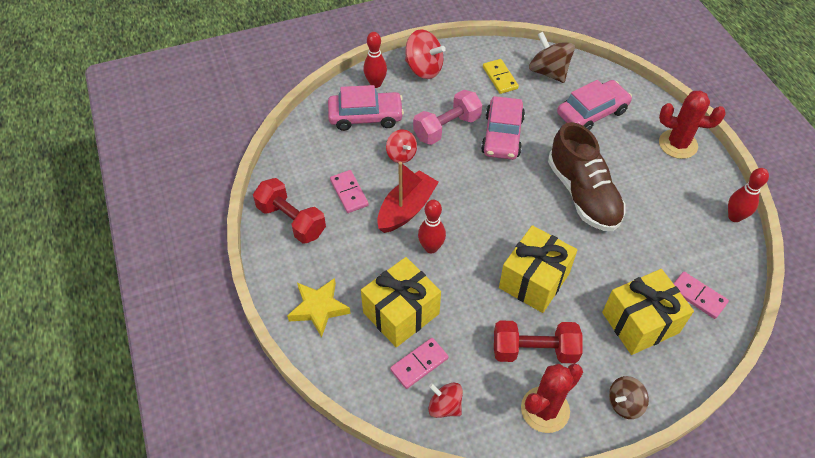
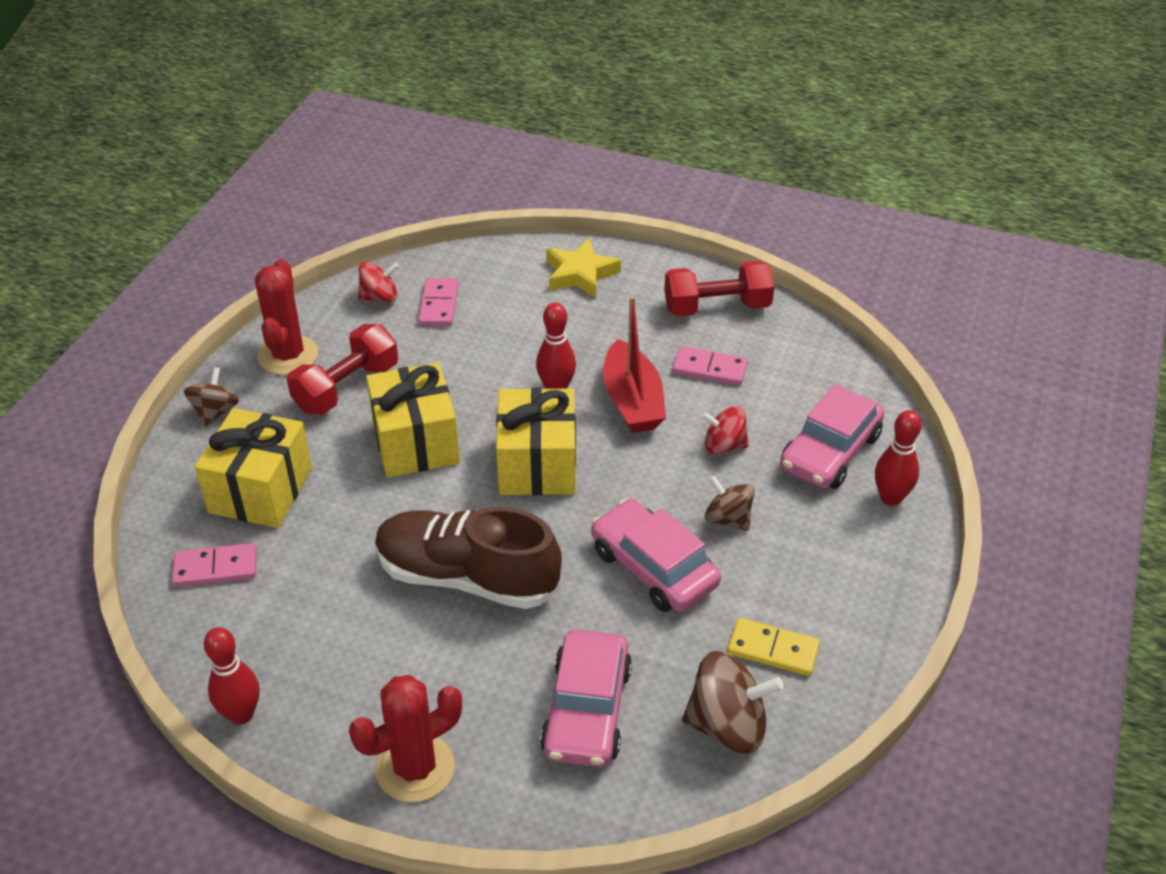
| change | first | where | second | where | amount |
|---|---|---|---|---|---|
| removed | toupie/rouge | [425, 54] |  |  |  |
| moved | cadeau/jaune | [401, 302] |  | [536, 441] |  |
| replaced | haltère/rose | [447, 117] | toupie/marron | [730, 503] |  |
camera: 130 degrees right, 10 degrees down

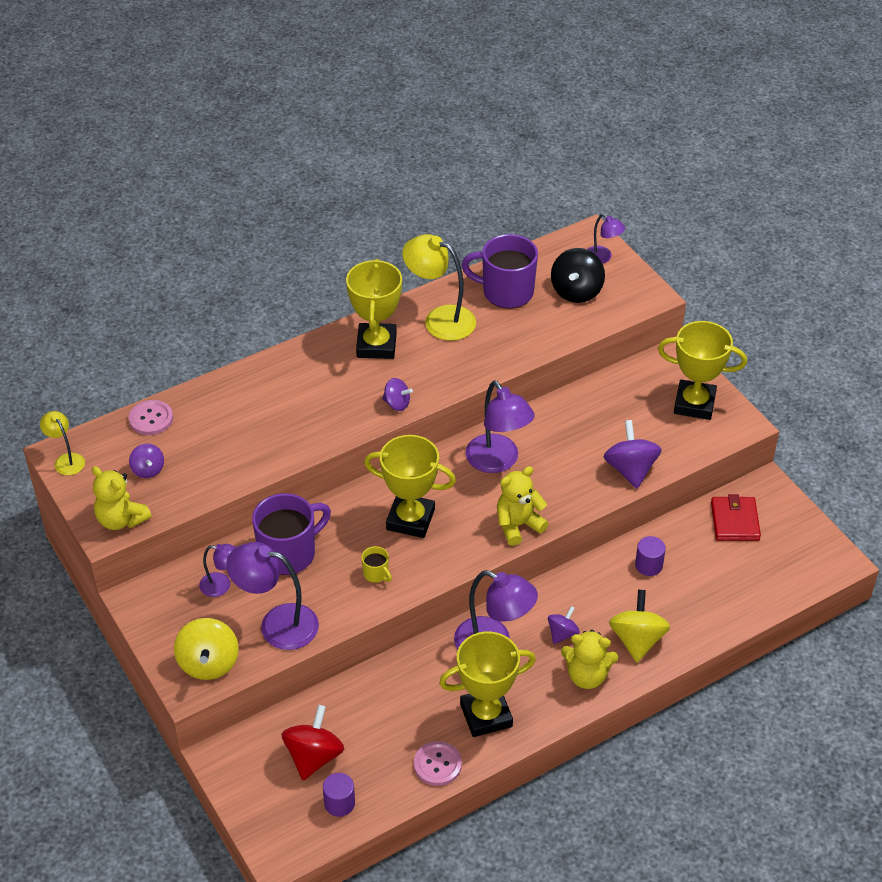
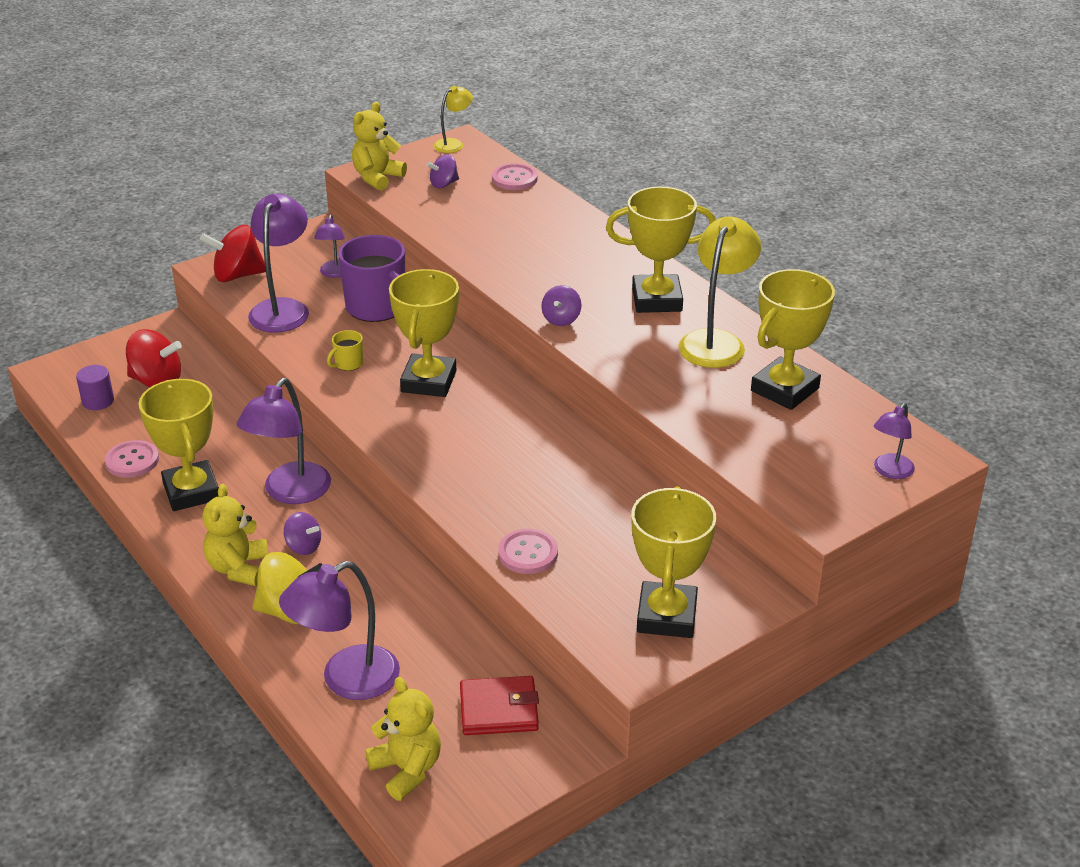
| change | first | where | second | where | amount |
|---|---|---|---|---|---|
| removed | toupie/noir | [578, 275] |  |  |  |
| removed | cylindre/violet | [650, 556] |  |  |  |
| moved | lampe/violet | [500, 426] |  | [339, 630] |  |
| moved | ours en peluche/jaune | [523, 506] |  | [403, 739] |  |
| replaced | tasse/violet | [500, 271] | trophée/jaune | [793, 339] |  |
| replaced | toupie/violet | [633, 454] | bouton/rose | [528, 551] |  |
| recoloured | toupie/jaune | [206, 649] | toupie/rouge | [233, 253] |  |
camera: 85 degrees right, 10 degrees down

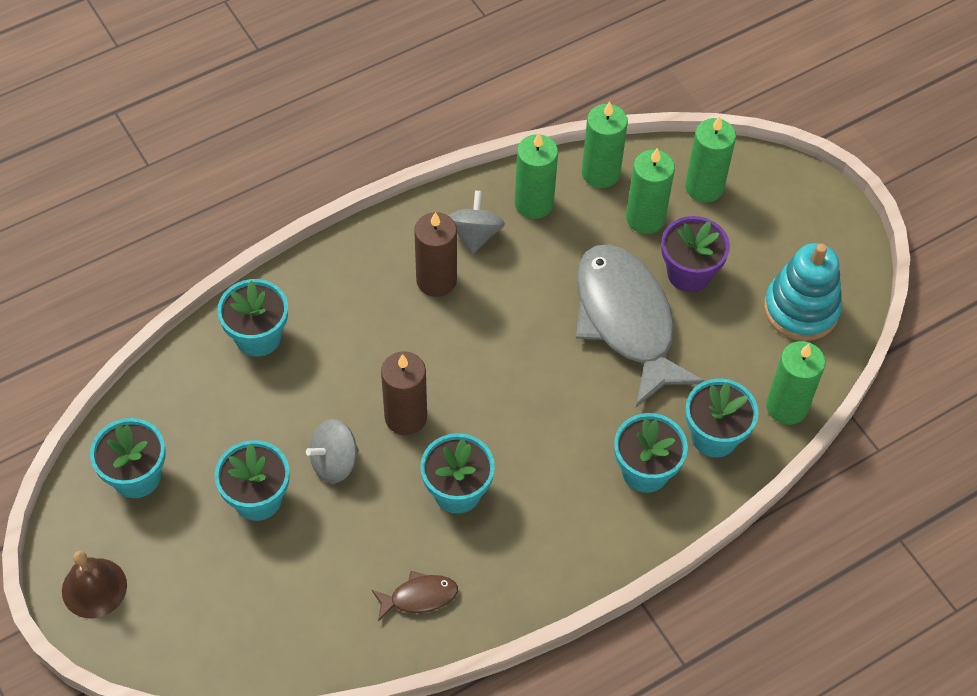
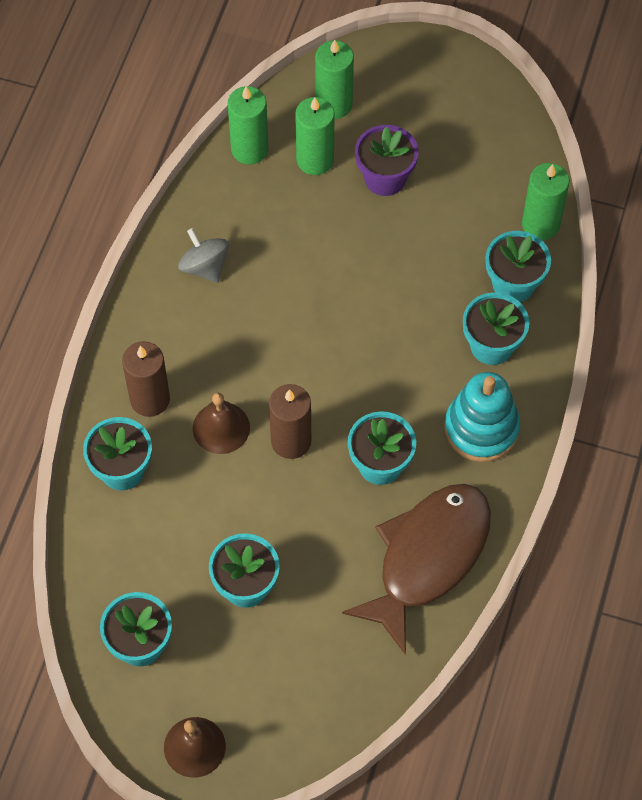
| change | first | where | second | where | amount |
|---|---|---|---|---|---|
| removed | toupie/gris | [332, 451] |  |  |  |
| removed | bougie/vert | [536, 176] |  |  |  |
| removed | poisson/gris | [640, 325] |  |  |  |
| added |  |  | cloche/marron | [221, 423] |  |
| moved | bougie/marron | [435, 254] |  | [146, 379] |  |
| moved | jouet à empiler/turquoise | [803, 292] |  | [482, 417] |  |
| resized | poisson/marron | [415, 596] |  | [416, 569] | x2.39 |
camera: 40 degrees left, 5 degrees up

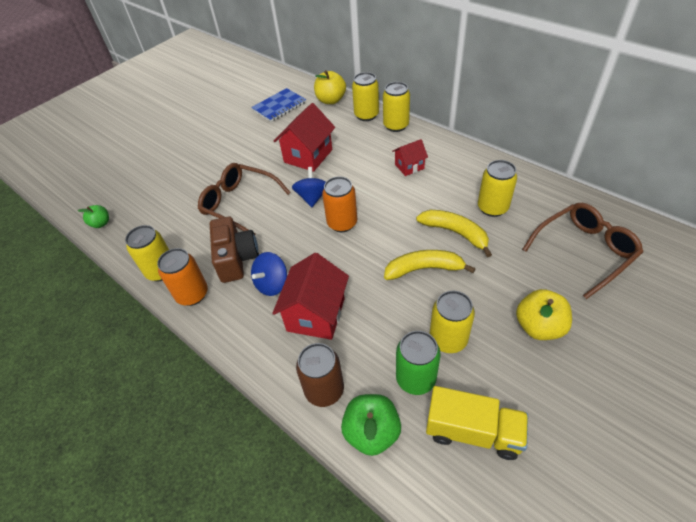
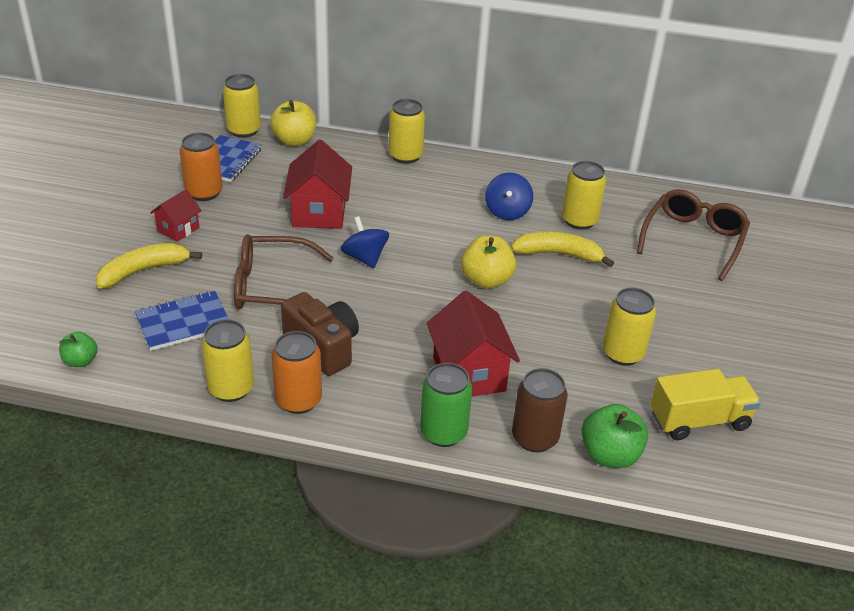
| change | first | where | second | where | amount |
|---|---|---|---|---|---|
| added |  |  | carnet/bleu | [182, 321] |  |
| moved | toupie/bleu | [269, 274] |  | [509, 196] |  |
| moved | canette/orange | [339, 204] |  | [201, 166] |  |
| moved | canette/jaune | [365, 96] |  | [242, 106] |  |
| moved | banane/jaune | [430, 265] |  | [149, 266] |  |
| moved | maison/rouge | [410, 157] |  | [176, 216] |  |
| moved | canette/vert | [418, 363] |  | [446, 405] |  |
| moved | pomme/jaune | [544, 314] |  | [488, 262] |  |
camera: 35 degrees left, 10 degrees down

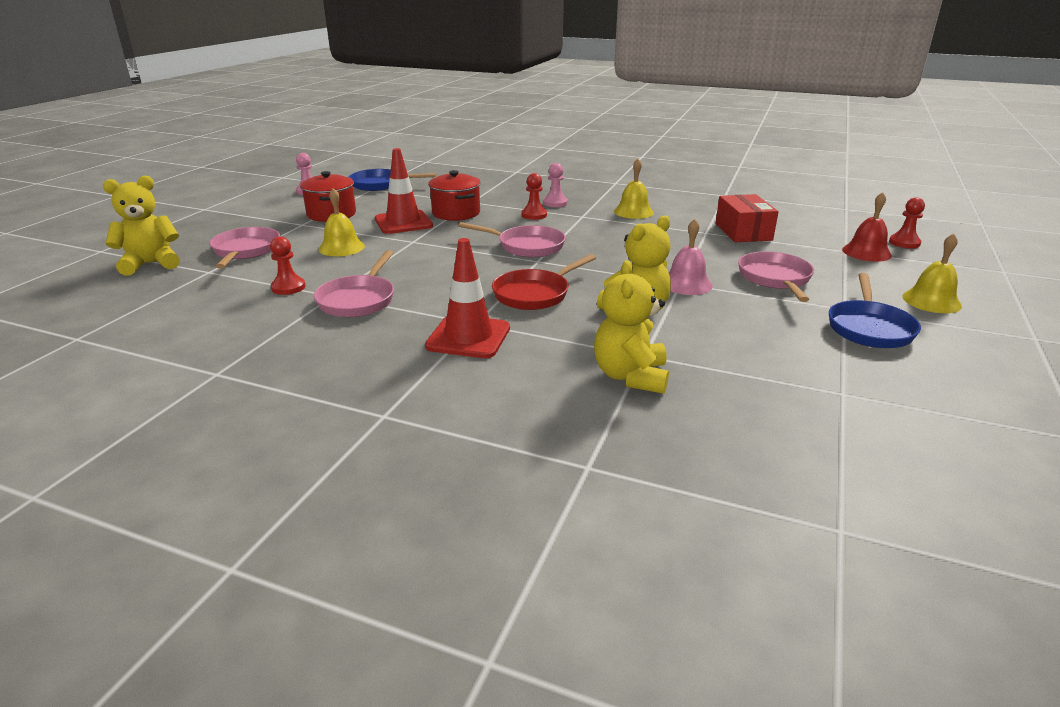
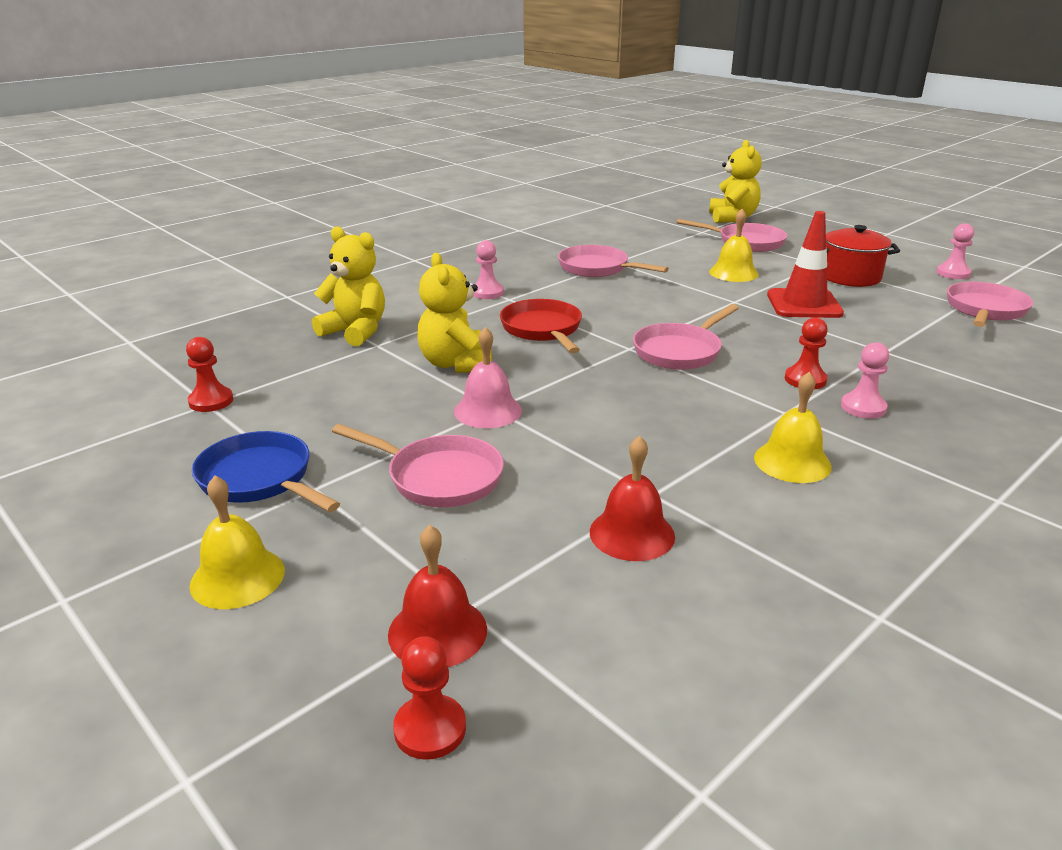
| change | first | where | second | where | amount |
|---|---|---|---|---|---|
| removed | marmite/rouge | [454, 195] |  |  |  |
| moved | pion/rouge | [287, 265] |  | [209, 374] |  |
| replaced | cône de chantier/rouge | [467, 298] | pion/rose | [488, 269] |  |
| replaced | boîte/rouge | [747, 218] | cloche/rouge | [632, 498] |  |
| recoloured | poêle/bleu | [393, 180] | poêle/rose | [990, 304] |  |
camera: 115 degrees right, 0 degrees up

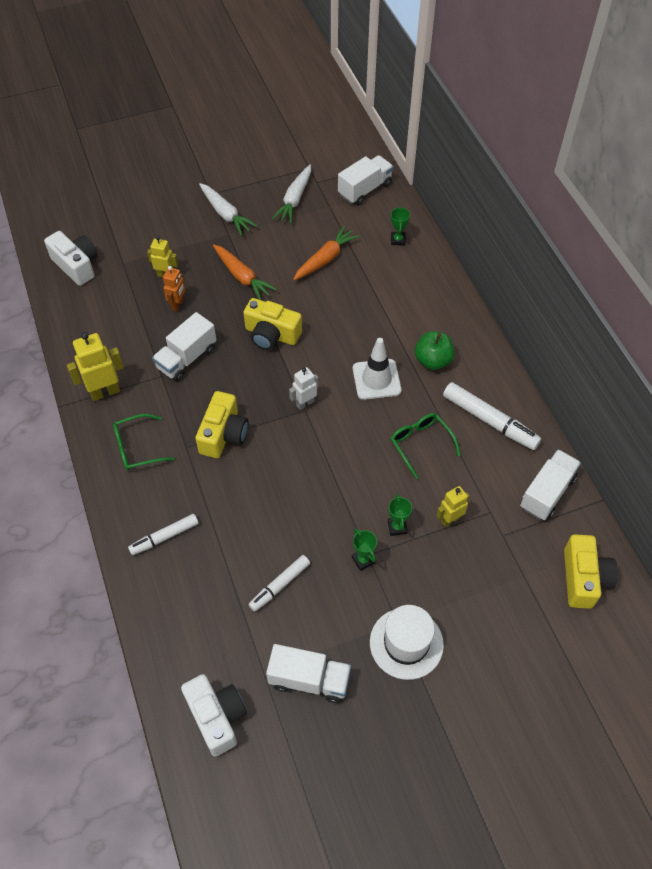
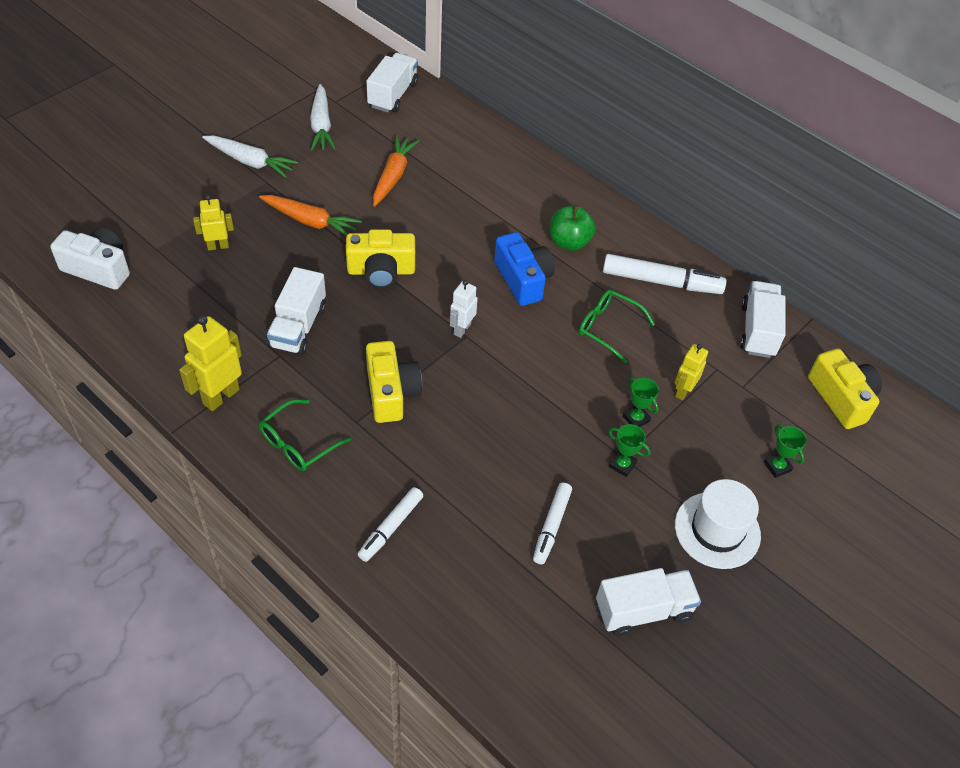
| change | first | where | second | where | amount |
|---|---|---|---|---|---|
| removed | robot/orange | [174, 288] |  |  |  |
| removed | appareil photo/blanc | [214, 715] |  |  |  |
| moved | trophée/vert | [400, 226] |  | [785, 451] |  |
| replaced | cône de chantier/blanc | [377, 369] | appareil photo/bleu | [524, 269] |  |
camera: 30 degrees left, 5 degrees down

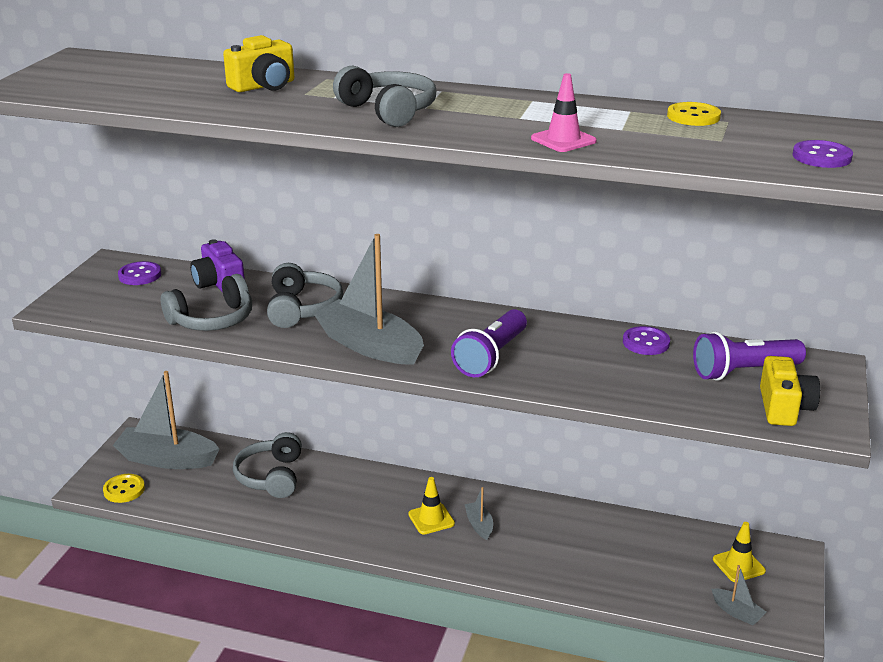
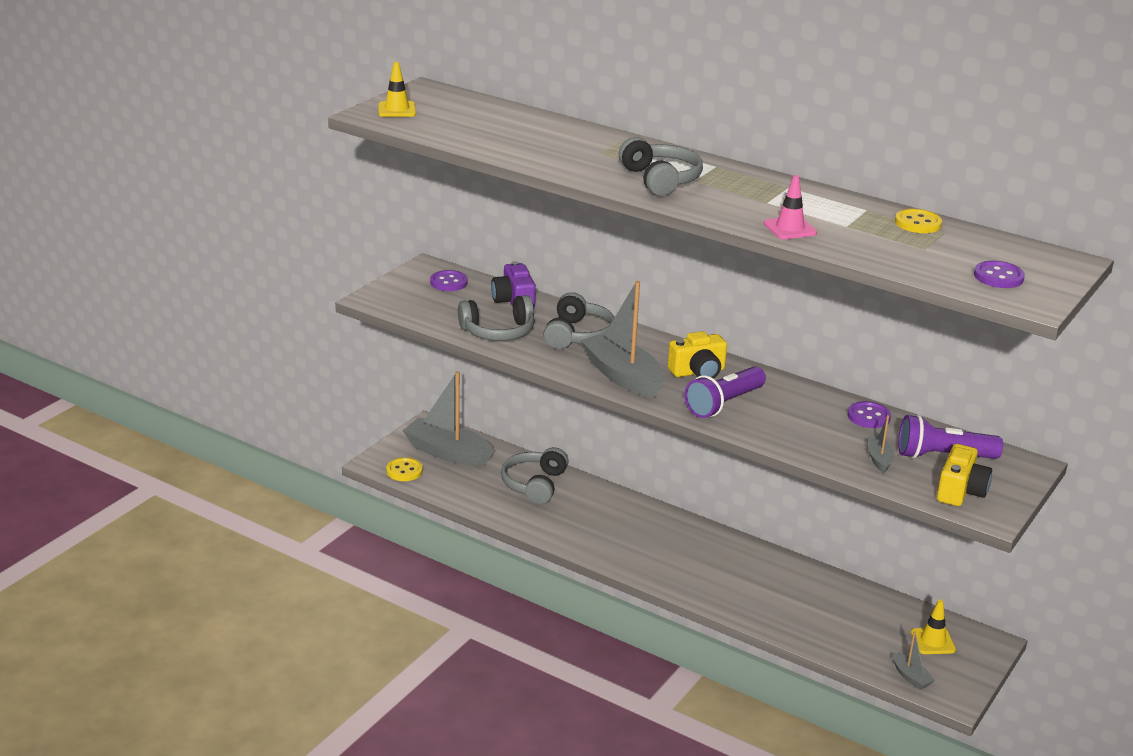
| change | first | where | second | where | amount |
|---|---|---|---|---|---|
| moved | appareil photo/jaune | [258, 63] |  | [697, 355] |  |
| moved | cône de chantier/jaune | [431, 505] |  | [397, 89] |  |
| moved | bateau/gris | [479, 513] |  | [881, 444] |  |
camera: 15 degrees right, 0 degrees up

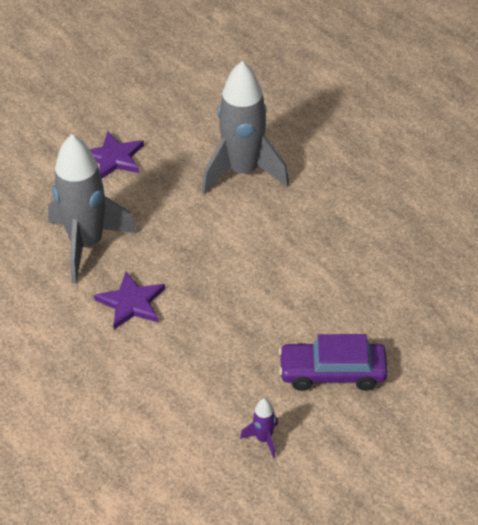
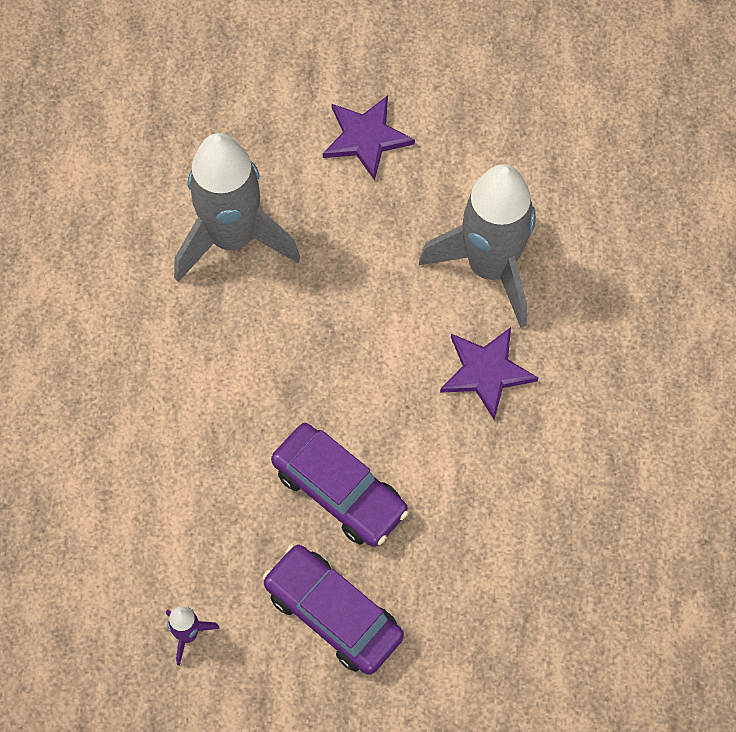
| change | first | where | second | where | amount |
|---|---|---|---|---|---|
| added |  |  | voiture/violet | [340, 485] |  |
| moved | étoile/violet | [129, 300] |  | [489, 373] |  |
camera: 40 degrees right, 20 degrees up

